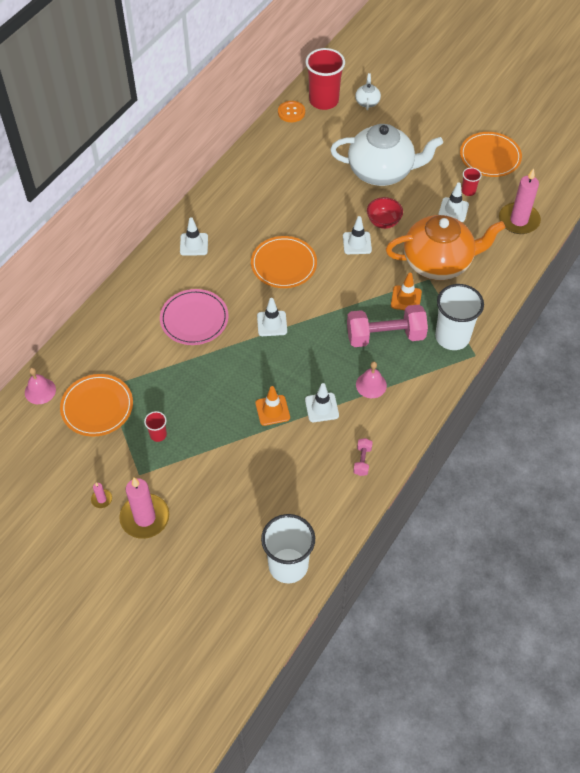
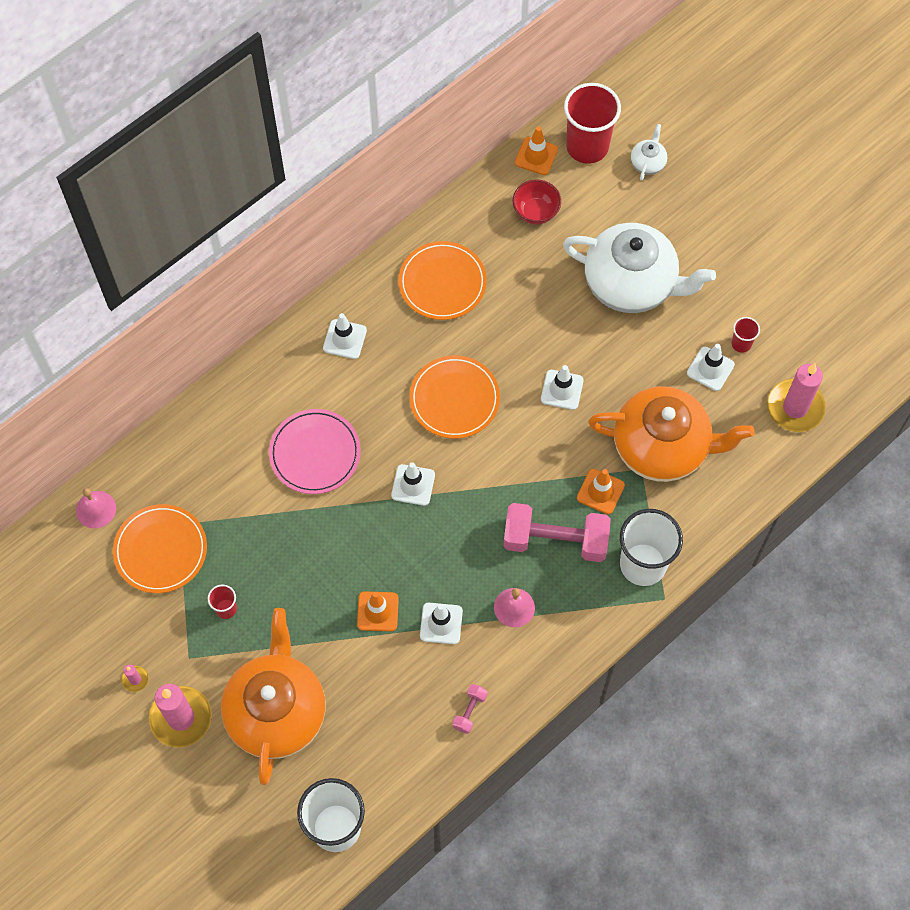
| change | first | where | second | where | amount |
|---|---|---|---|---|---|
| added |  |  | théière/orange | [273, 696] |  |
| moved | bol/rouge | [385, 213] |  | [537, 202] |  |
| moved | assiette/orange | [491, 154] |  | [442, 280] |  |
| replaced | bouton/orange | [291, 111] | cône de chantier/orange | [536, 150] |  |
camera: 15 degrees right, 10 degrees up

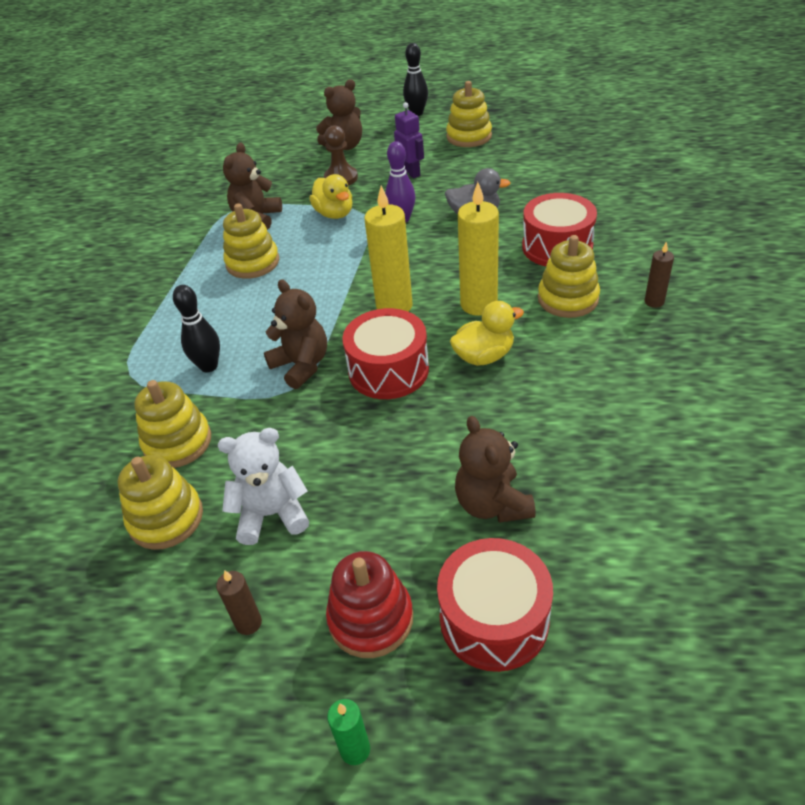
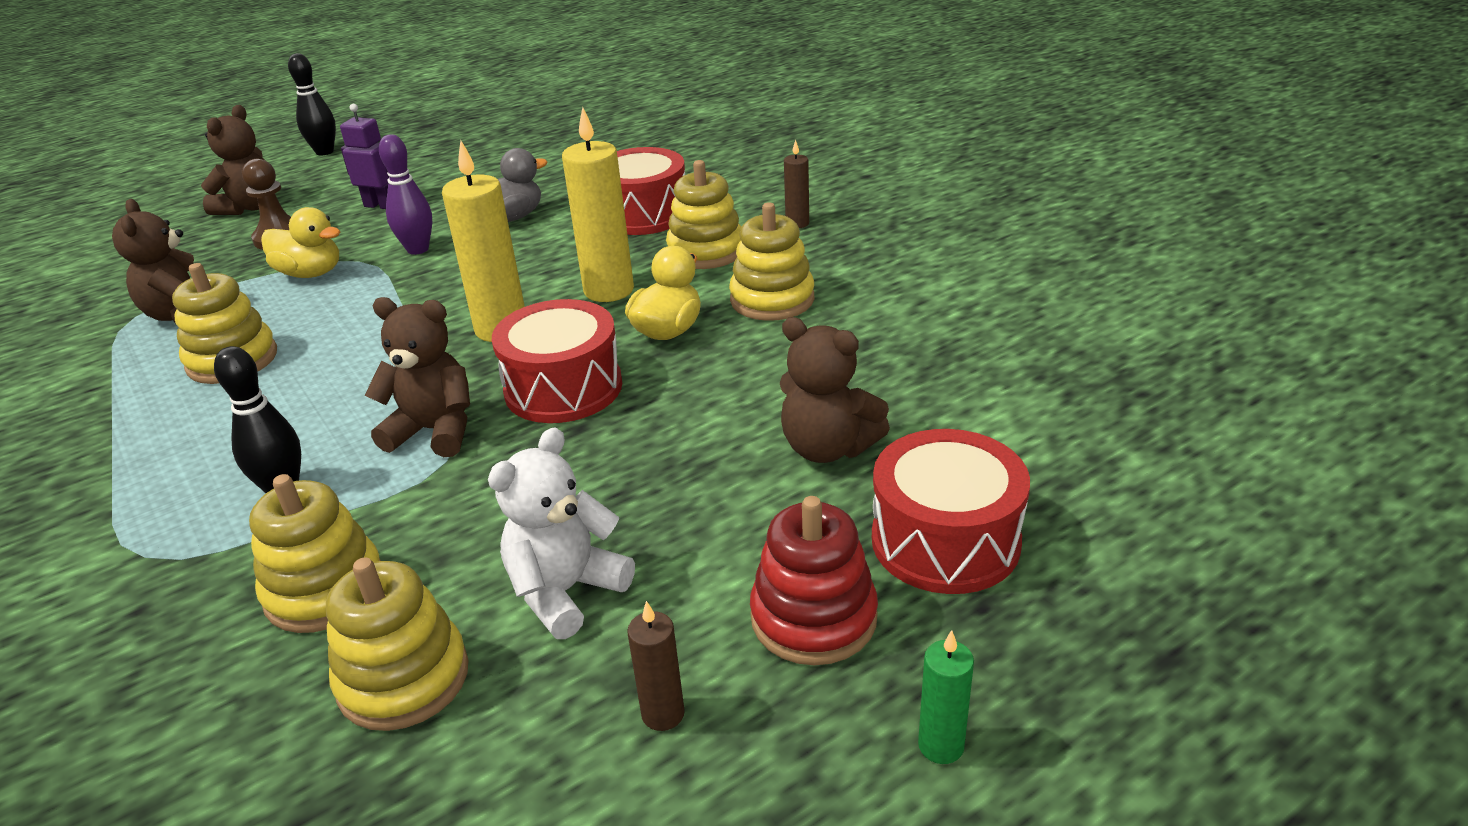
| change | first | where | second | where | amount |
|---|---|---|---|---|---|
| moved | jouet à empiler/jaune | [469, 114] |  | [771, 261] |  |
camera: 40 degrees left, 10 degrees down

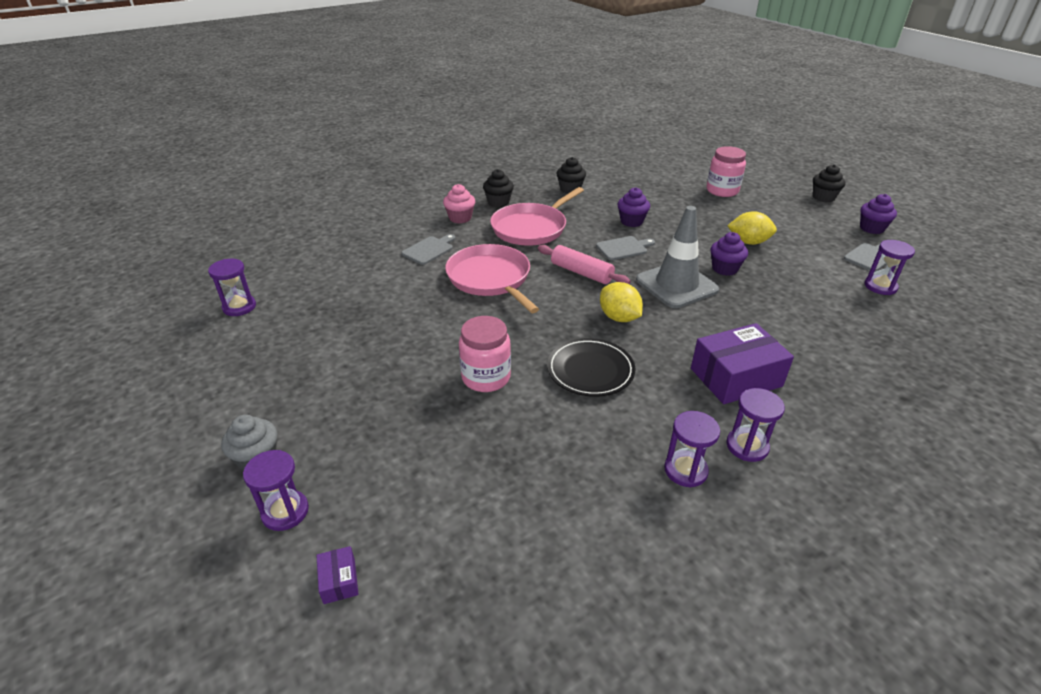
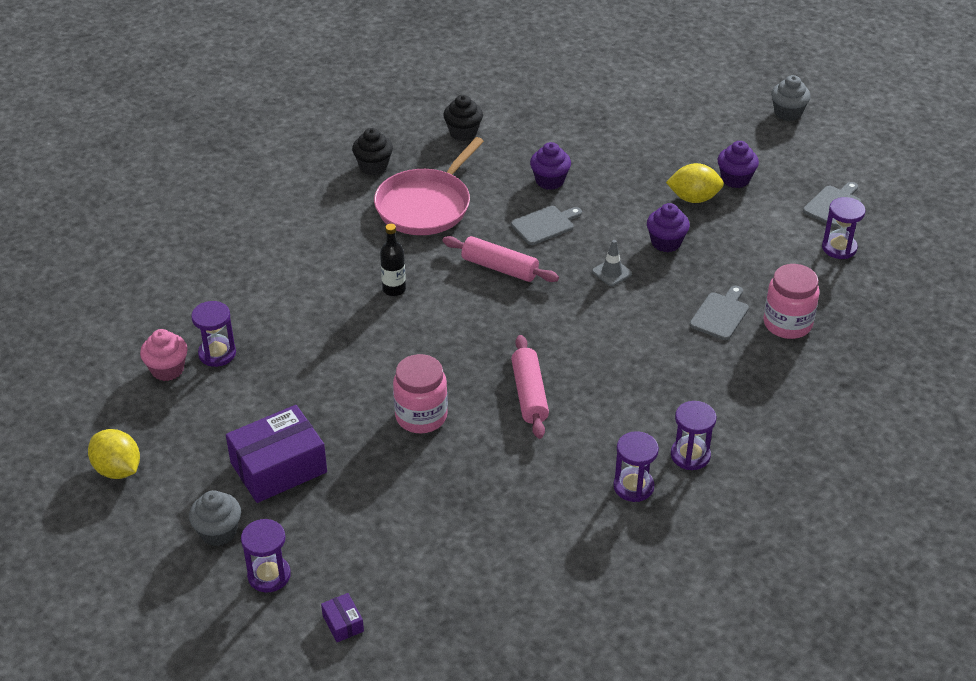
| change | first | where | second | where | amount |
|---|---|---|---|---|---|
| moved | sablier/violet | [232, 287] |  | [213, 334] |  |
| moved | planche à découper/gris | [429, 249] |  | [719, 313] |  |
| moved | muffin/rose | [459, 204] |  | [164, 355] |  |
| moved | citron/jaune | [621, 302] |  | [114, 454] |  |
| moved | boîte/violet | [742, 363] |  | [276, 454] |  |
| moved | bocal/rose | [726, 171] |  | [791, 301] |  |
| moved | muffin/violet | [878, 214] |  | [738, 164] |  |
| replaced | poêle/rose | [492, 278] | bouteille/noir | [393, 260] |  |
| replaced | assiette/noir | [591, 367] | rouleau à pâtisserie/rose | [530, 387] |  |
| recoloured | muffin/noir | [829, 183] | muffin/gris | [791, 98] |  |
| resized | cône de chantier/gris | [677, 257] |  | [612, 263] | x0.42 |
camera: 10 degrees left, 5 degrees up

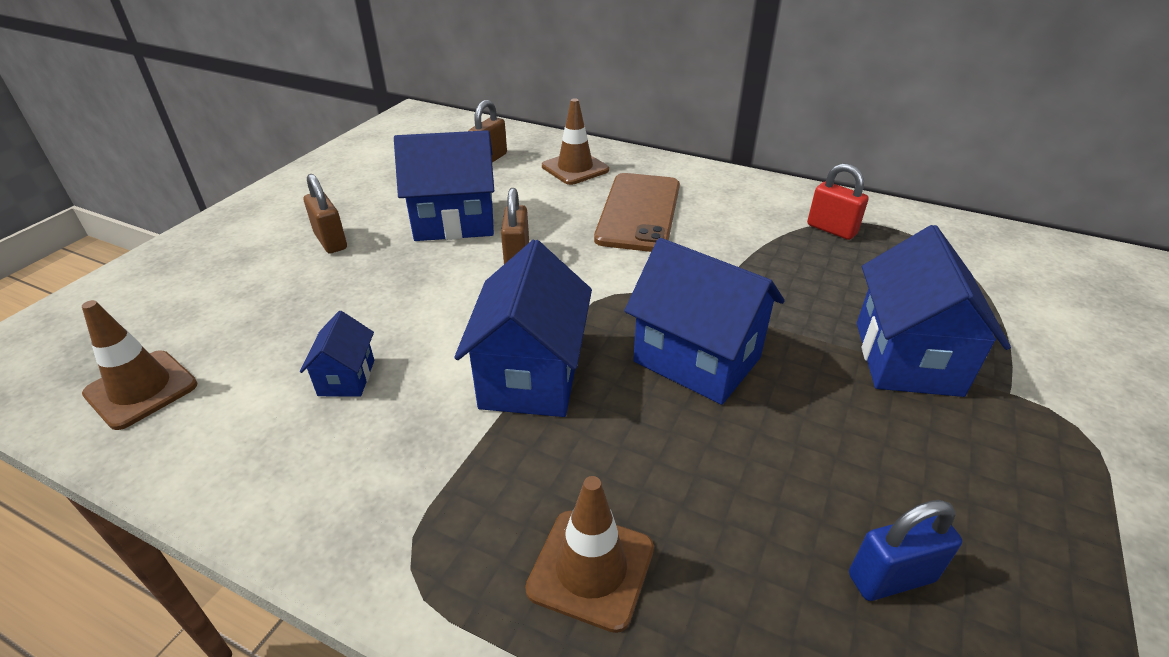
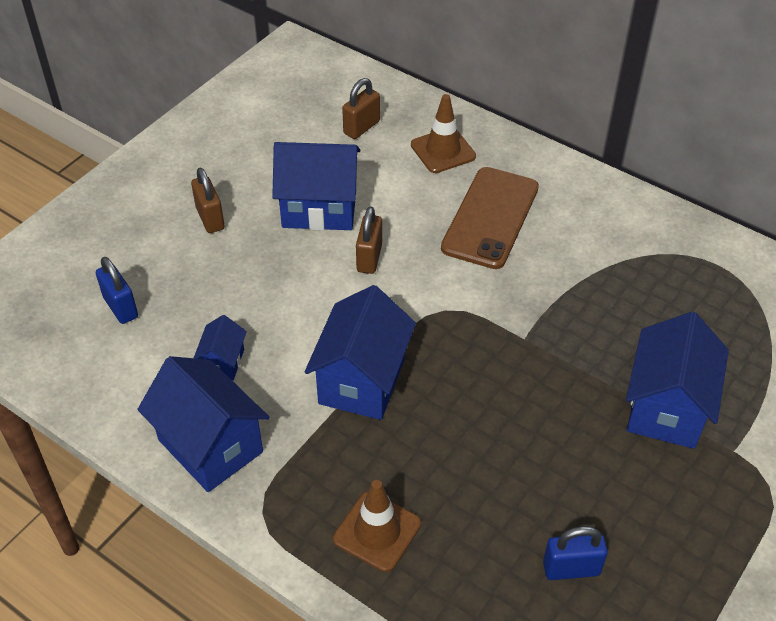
| change | first | where | second | where | amount |
|---|---|---|---|---|---|
| removed | cône de chantier/marron | [139, 365] |  |  |  |
| removed | cadenas/rouge | [838, 201] |  |  |  |
| added |  |  | cadenas/bleu | [117, 290] |  |
| moved | maison/bleu | [704, 321] |  | [203, 424] |  |
camera: 10 degrees right, 10 degrees up

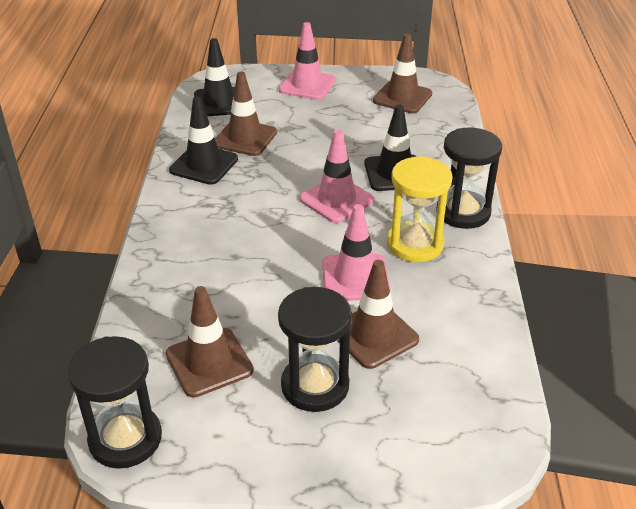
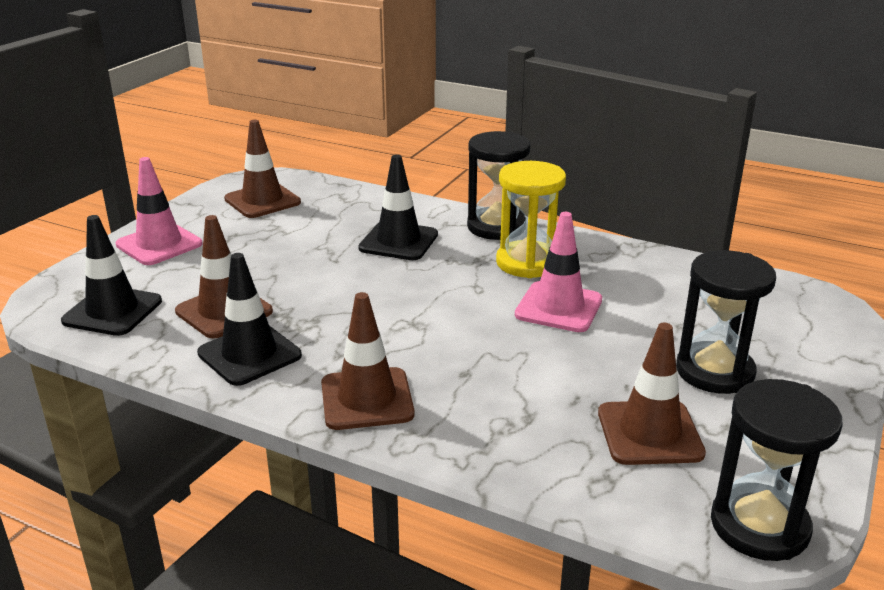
| change | first | where | second | where | amount |
|---|---|---|---|---|---|
| removed | cône de chantier/rose | [337, 176] |  |  |  |
| moved | cône de chantier/marron | [378, 314] |  | [367, 361] |  |
camera: 65 degrees left, 10 degrees down

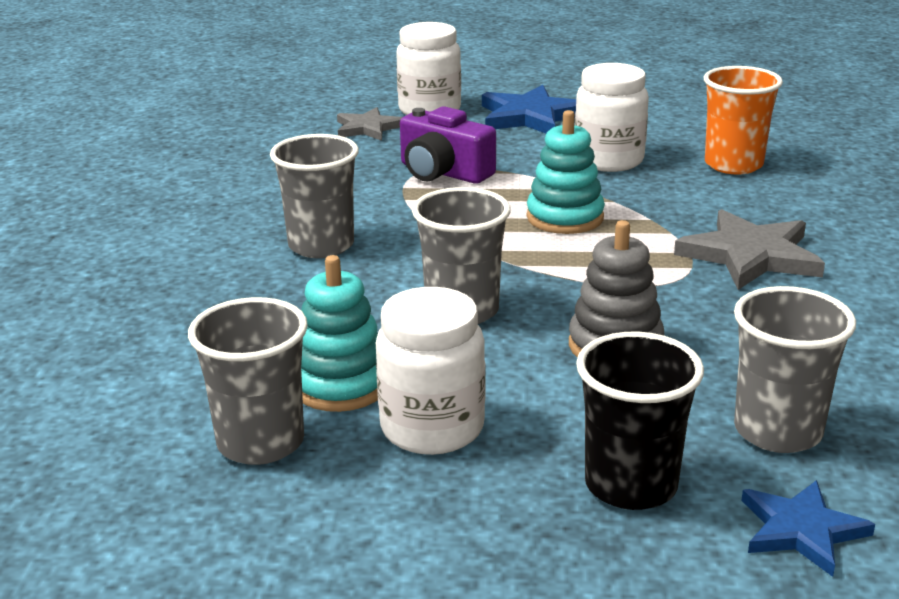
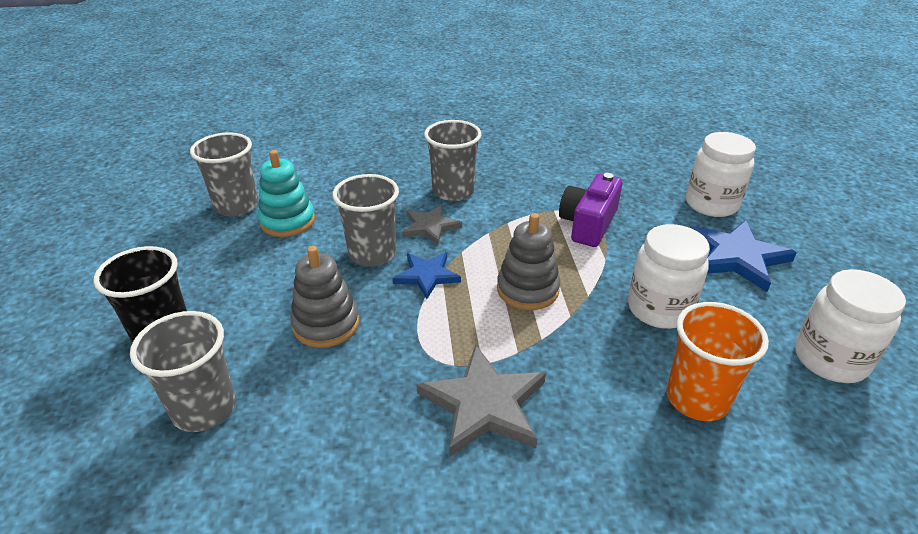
| change | first | where | second | where | amount |
|---|---|---|---|---|---|
| moved | étoile/gris | [369, 124] |  | [432, 225] |  |
| moved | bocal/blanc | [430, 371] |  | [850, 326] |  |
| moved | étoile/bleu | [808, 528] |  | [427, 275] |  |
| recoloured | jouet à empiler/turquoise | [566, 172] | jouet à empiler/gris | [528, 261] |  |
camera: 80 degrees right, 10 degrees up

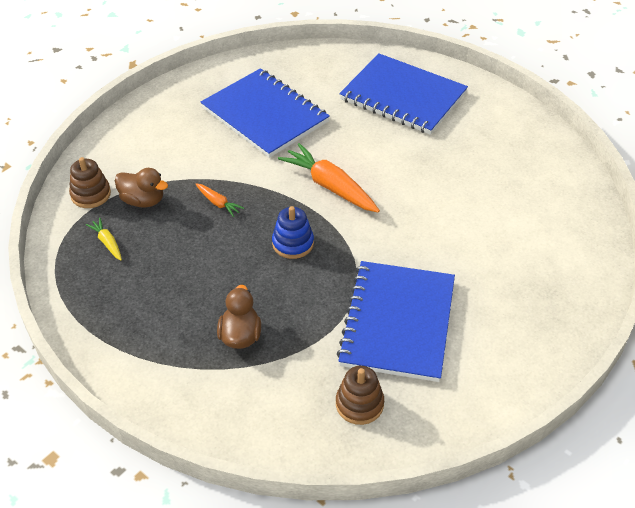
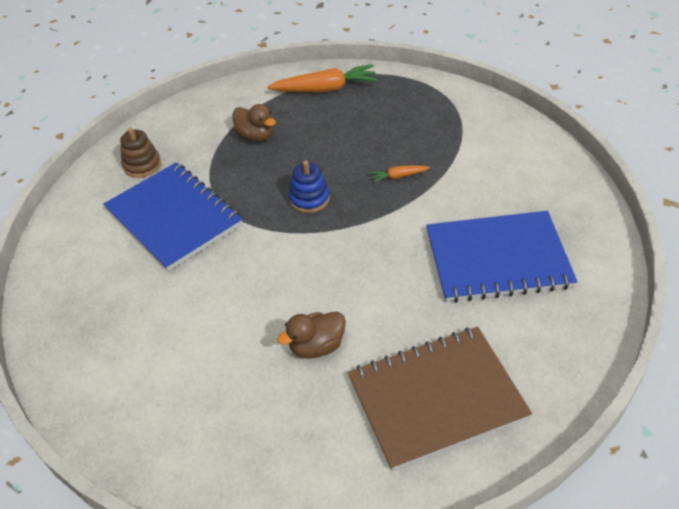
| change | first | where | second | where | amount |
|---|---|---|---|---|---|
| removed | jouet à empiler/marron | [90, 182] |  |  |  |
| removed | carotte/jaune | [104, 239] |  |  |  |
| moved | canard/marron | [141, 188] |  | [311, 335] |  |
| moved | carotte/orange | [329, 178] |  | [322, 78] |  |
| recoloured | carnet/bleu | [403, 94] | carnet/marron | [440, 399] |  |
camera: 130 degrees right, 0 degrees up

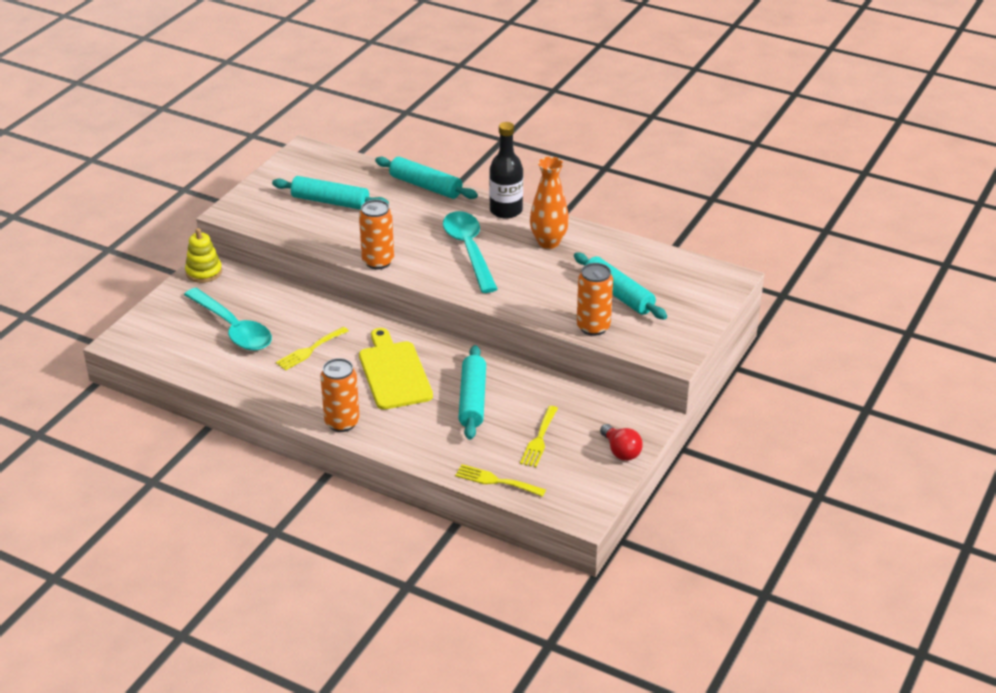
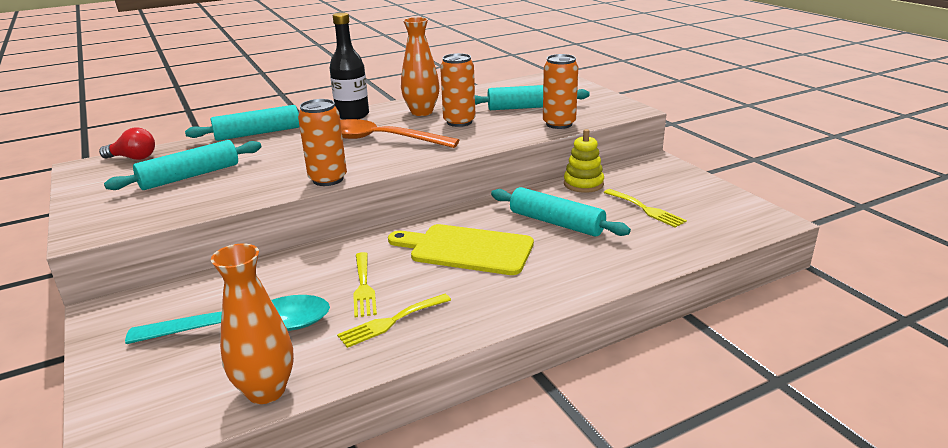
| change | first | where | second | where | amount |
|---|---|---|---|---|---|
| added |  |  | vase/orange | [252, 323] |  |
| moved | jouet à empiler/jaune | [203, 255] |  | [584, 161] |  |
| moved | canette/orange | [340, 395] |  | [458, 90] |  |
| moved | fourchette/jaune | [500, 480] |  | [394, 321] |  |
| moved | ampoule/rouge | [621, 442] |  | [127, 143] |  |
| recoloured | cuillère/turquoise | [470, 252] | cuillère/orange | [399, 133] |  |
camera: 55 degrees left, 10 degrees down

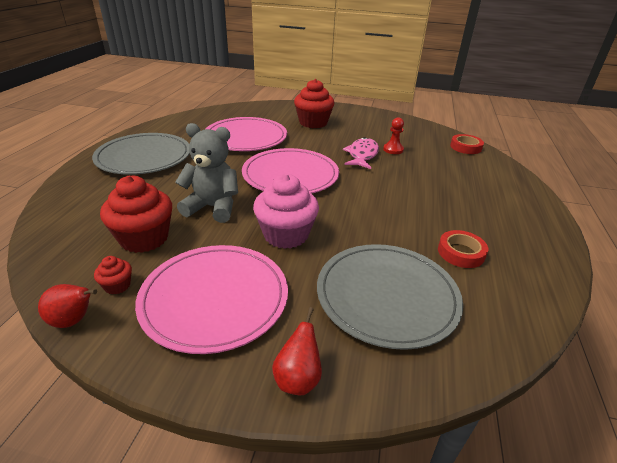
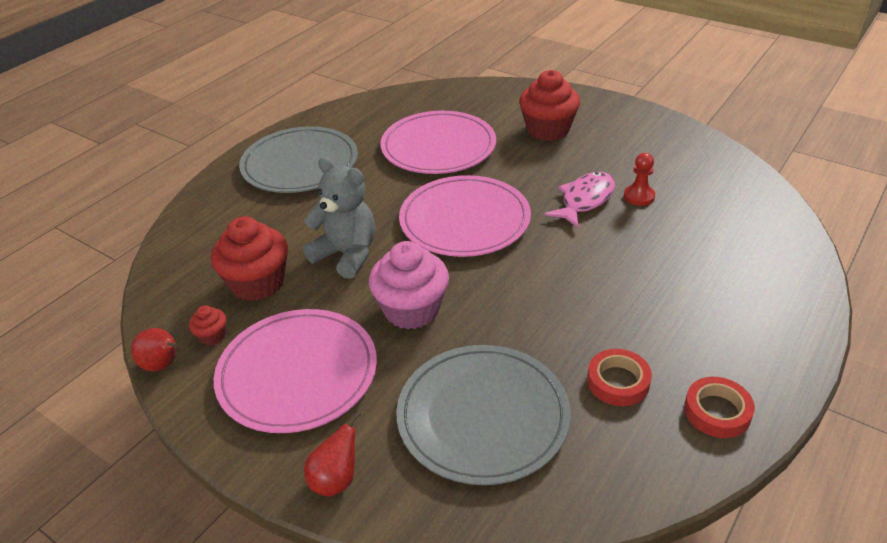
| change | first | where | second | where | amount |
|---|---|---|---|---|---|
| moved | ruban adhésif/rouge | [467, 144] |  | [719, 407] |  |
camera: 25 degrees right, 5 degrees up

